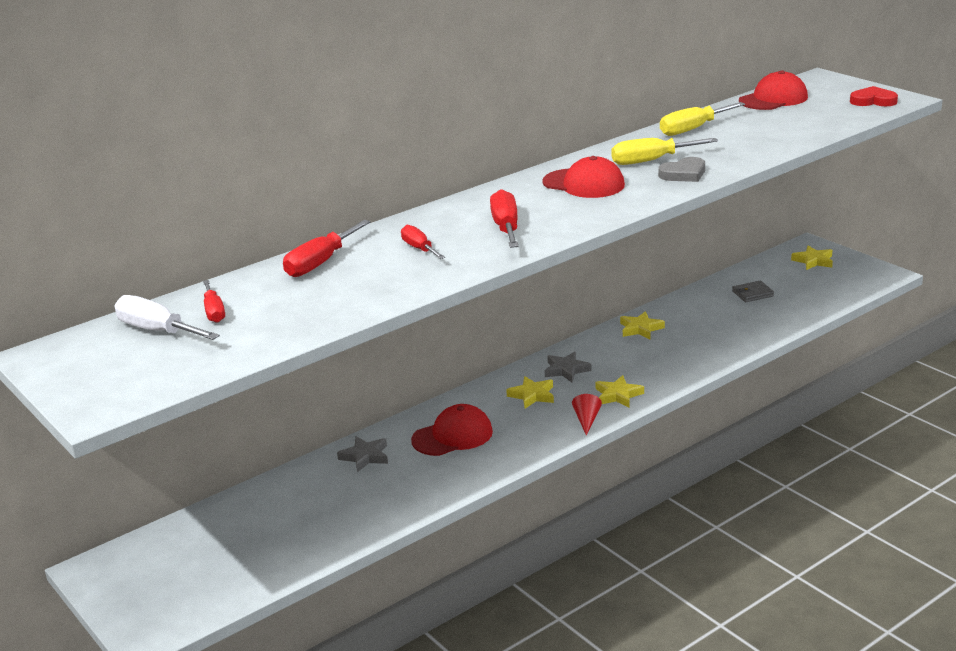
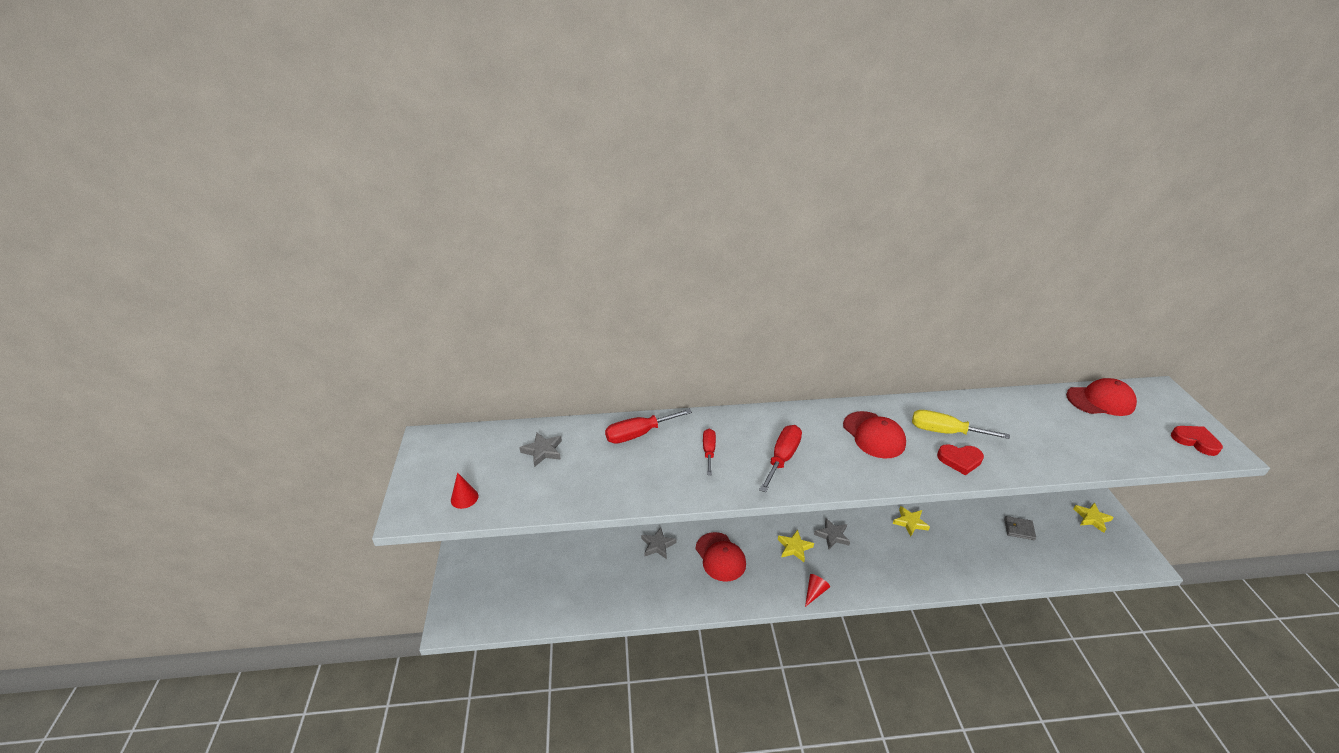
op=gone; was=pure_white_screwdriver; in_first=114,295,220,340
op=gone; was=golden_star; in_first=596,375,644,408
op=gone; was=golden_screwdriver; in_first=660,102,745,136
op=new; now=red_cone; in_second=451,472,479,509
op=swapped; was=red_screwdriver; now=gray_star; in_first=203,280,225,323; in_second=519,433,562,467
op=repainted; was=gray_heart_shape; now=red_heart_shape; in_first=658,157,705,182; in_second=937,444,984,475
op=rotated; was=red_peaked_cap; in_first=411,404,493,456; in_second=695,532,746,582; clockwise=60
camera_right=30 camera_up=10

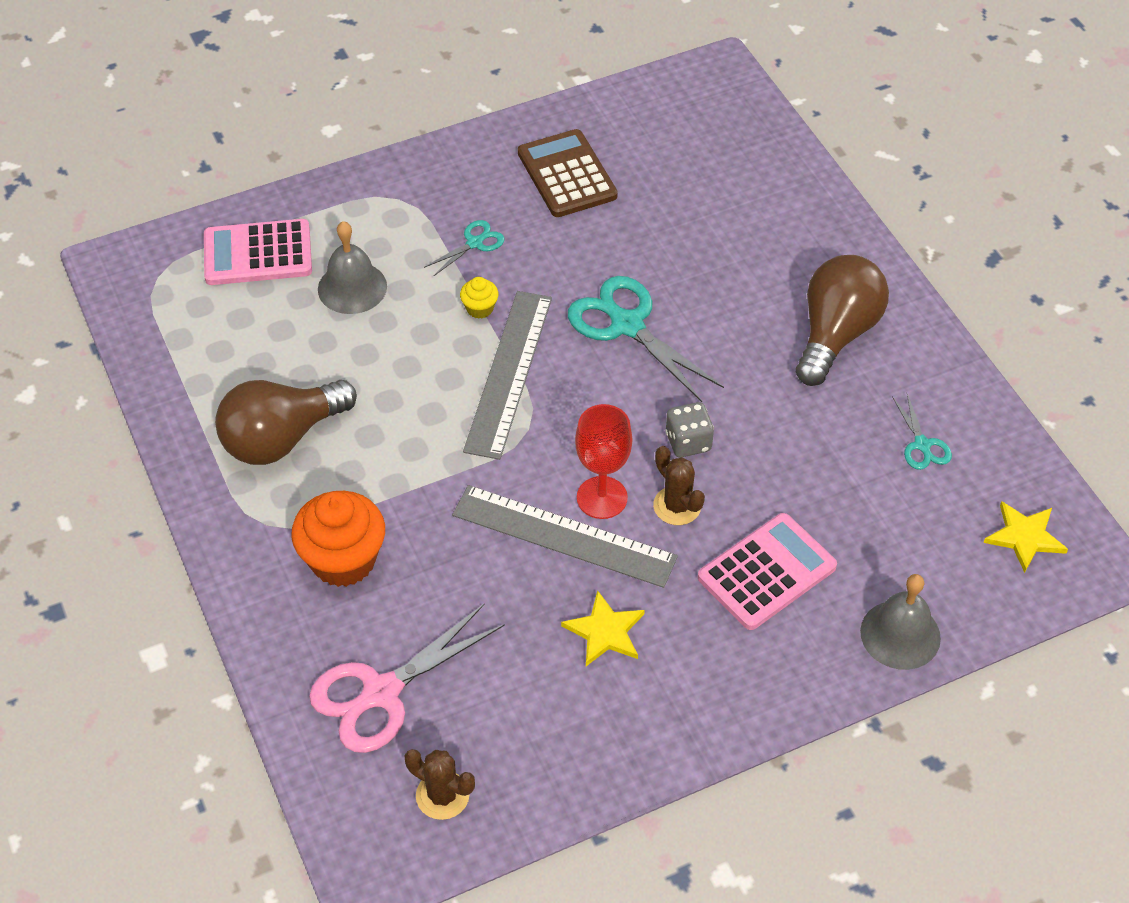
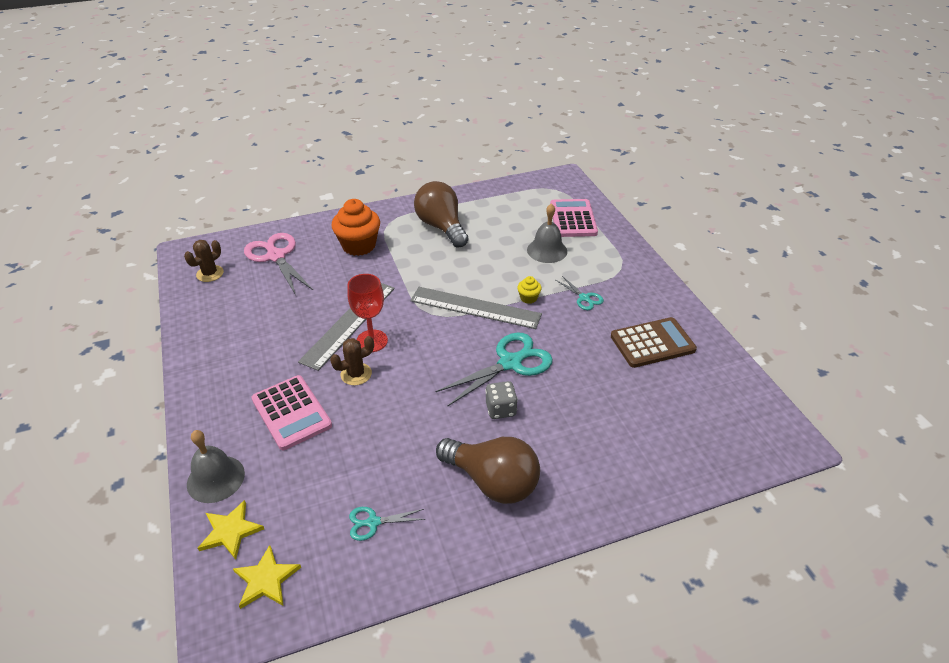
op=shifted; was=golden_star; in_first=561,590,645,666; in_second=198,500,264,560
op=shifted; was=gray_dice; in_first=665,402,714,457; in_second=485,381,518,419
camera_right=95 camera_up=-10

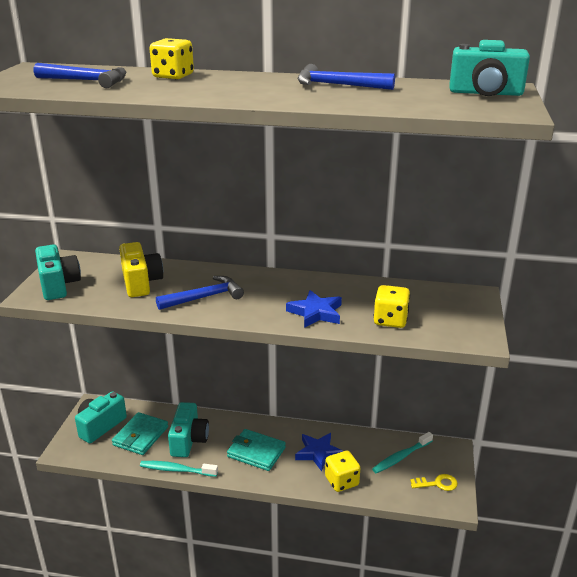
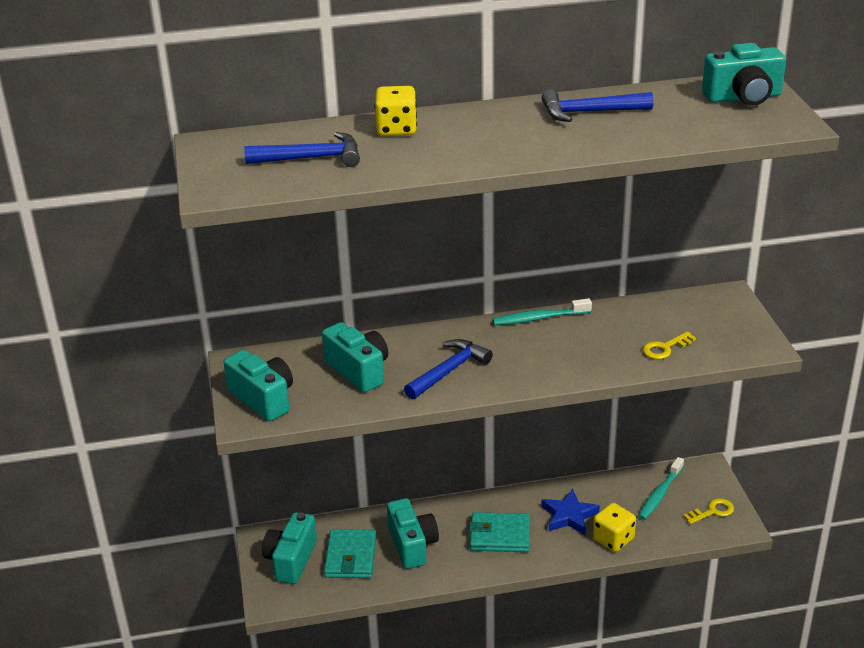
op=gone; was=royal_blue_star; in_first=286,290,342,328
op=shifted; was=teal_dental_brush; in_first=140,461,218,477; in_second=492,298,592,325
op=swapped; was=golden_dice; now=golden_door_key; in_first=373,285,410,328; in_second=643,331,696,359
op=repainted; was=golden_photo_camera; now=teal_photo_camera; in_first=119,242,163,297; in_second=322,322,388,392
camera_right=-20 camera_up=5

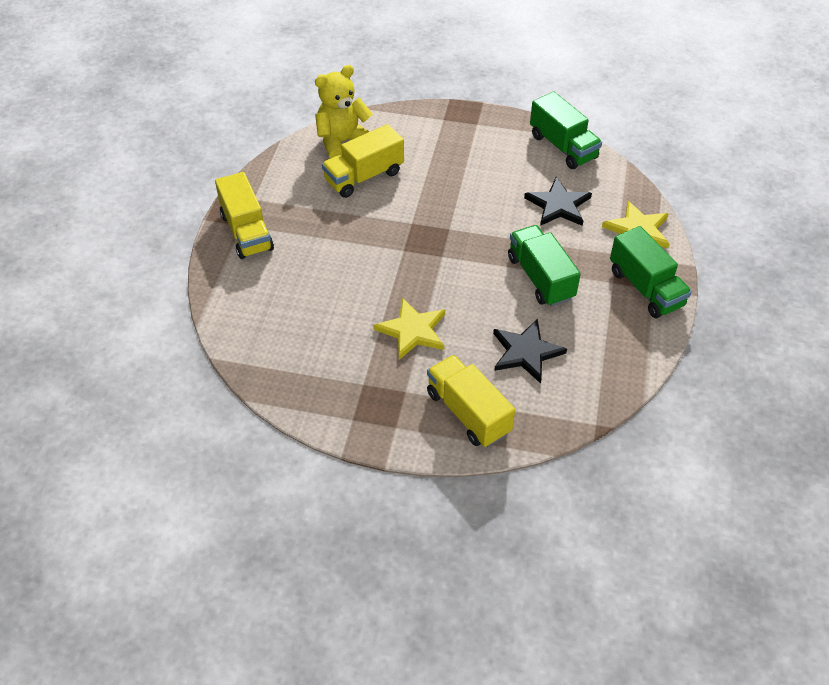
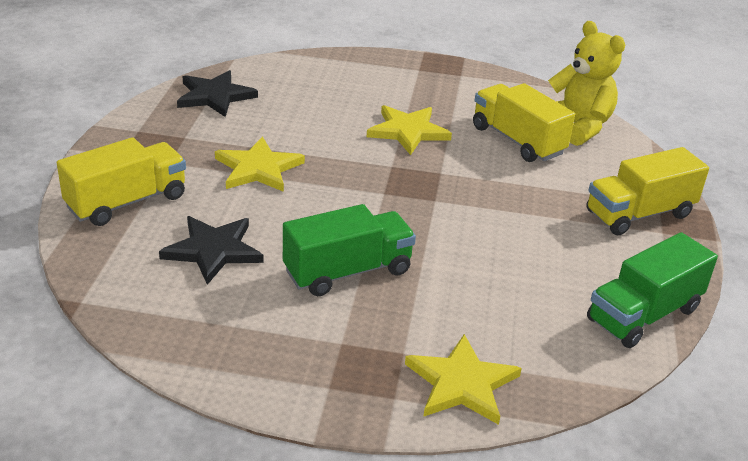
op=gone; was=emerald_lorry; in_first=610,226,692,318
op=new; now=golden_star; in_second=367,105,452,155
op=shifted; was=golden_lorry; in_first=215,172,274,259; in_second=586,147,709,235
op=shifted; was=ebony_star; in_first=524,177,592,226; in_second=177,70,258,117
camera_right=85 camera_up=-15

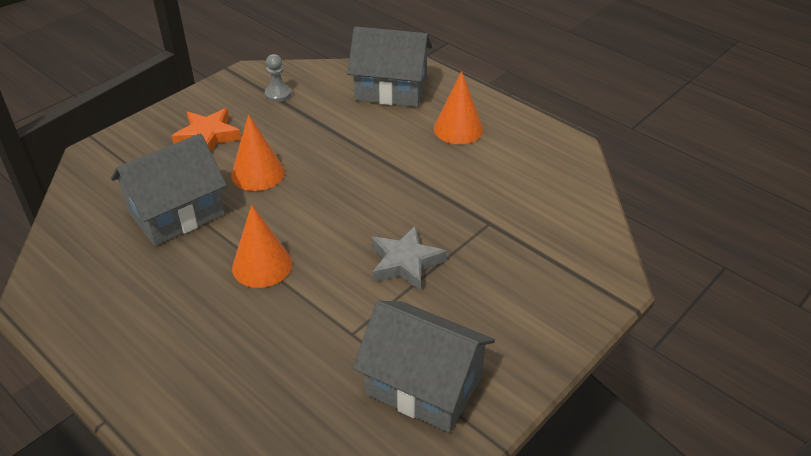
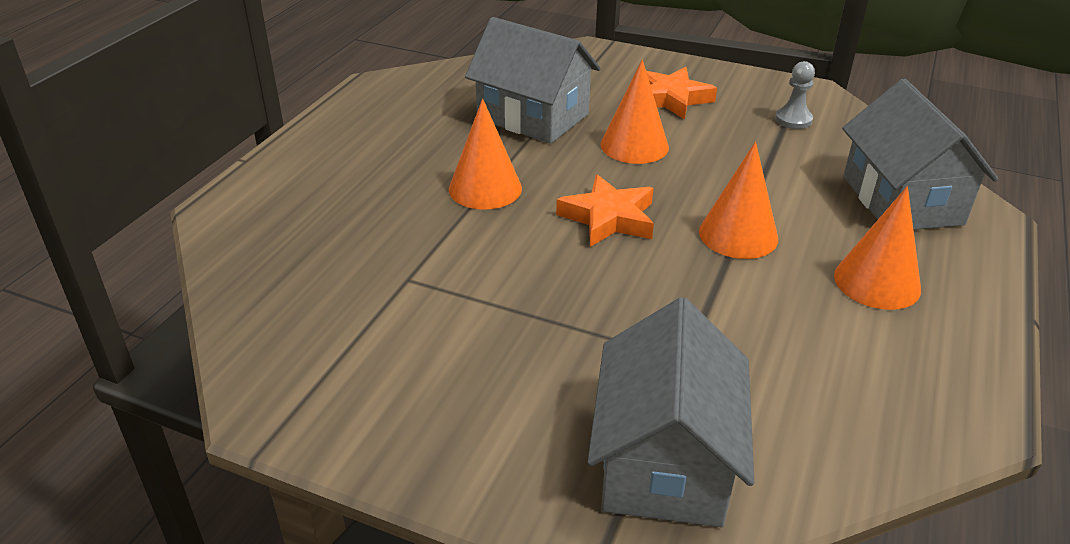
op=gone; was=gray_star; in_first=371,225,447,291
op=new; now=bright_orange_star; in_second=556,174,654,247
op=new; now=bright_orange_cone; in_second=699,142,778,259
op=shifted; was=gray_toy_house; in_first=353,301,495,433; in_second=587,297,754,527
camera_right=70 camera_up=-5

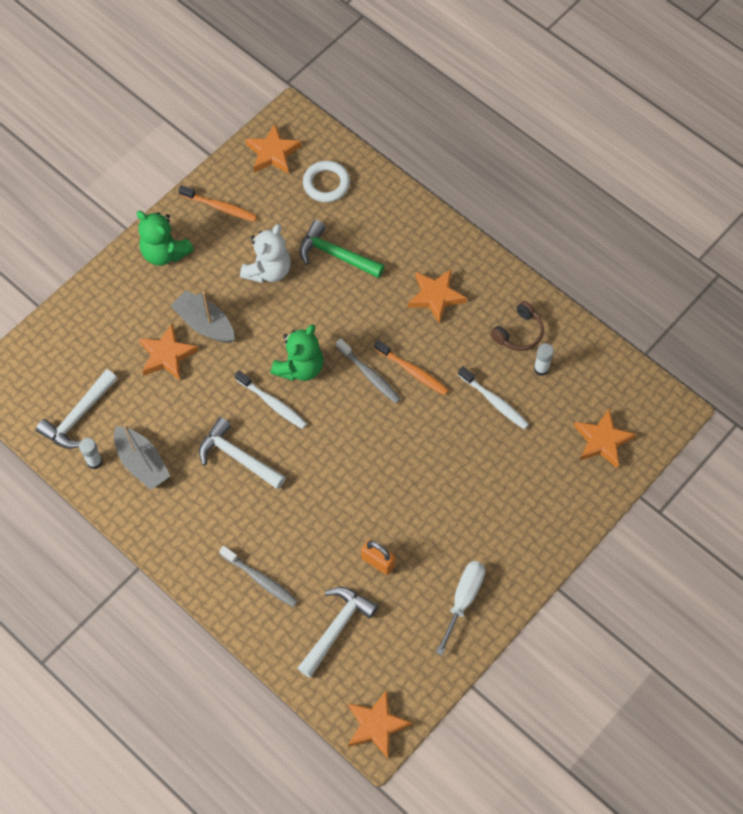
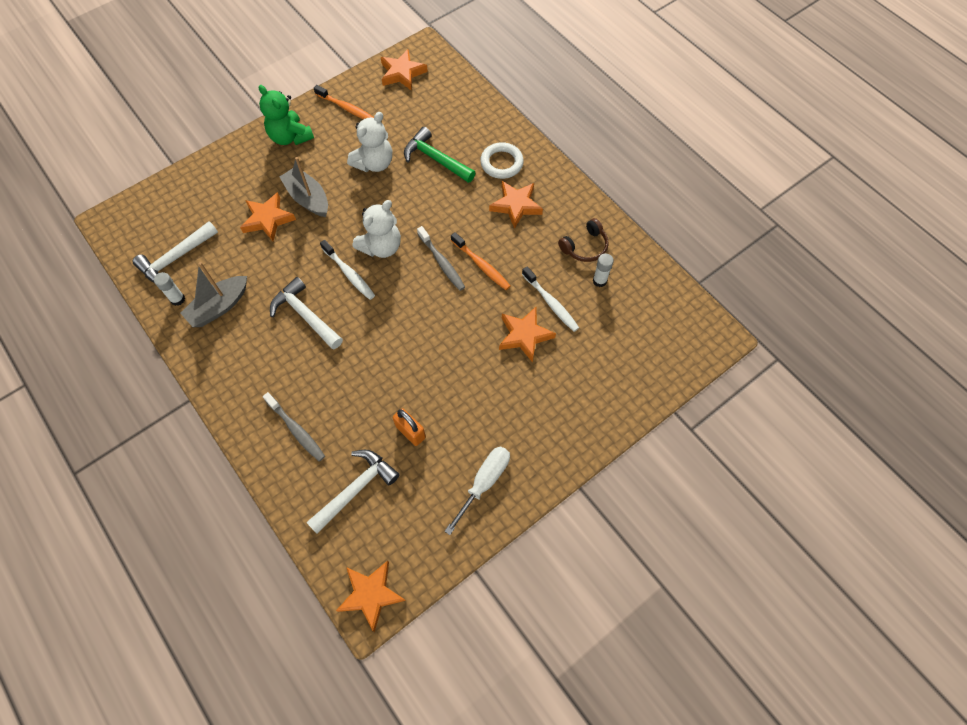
op=shifted; was=pure_white_ring; in_first=303,161,350,202; in_second=480,142,524,179
op=shifted; was=bright_orange_star; in_first=574,409,636,468; in_second=499,307,556,363
op=repainted; was=emerald_teddy; now=pure_white_teddy; in_first=271,324,324,381; in_second=353,200,401,258
op=rotated; was=gray_toy_boat; in_first=114,424,170,490; in_second=180,262,247,327; clockwise=75
camera_right=10 camera_up=0

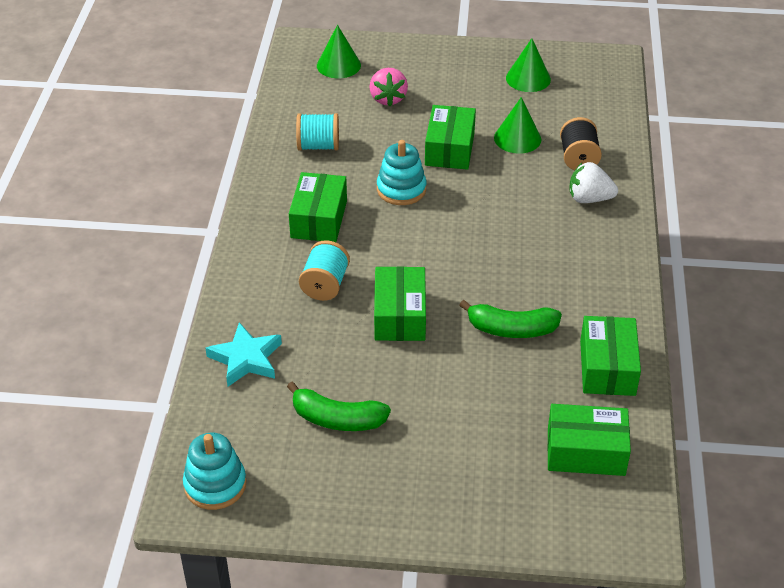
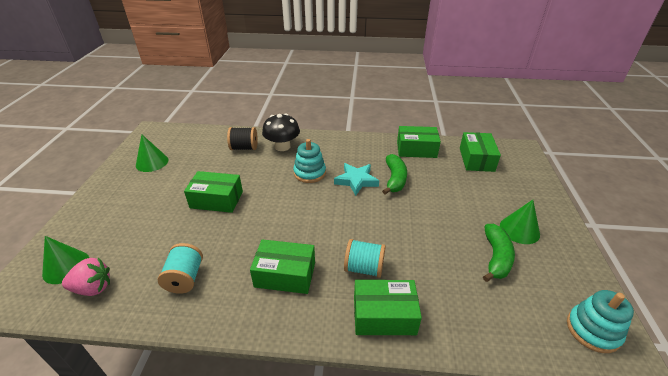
op=shifted; was=teal_star; in_first=206,322,282,386; in_second=334,163,379,196
op=shifted; was=rose-pink_berry; in_first=369,68,408,106; in_second=62,257,110,296
op=shifted; was=emerald_package; in_first=374,266,426,341; in_second=354,280,422,335
op=shifted; was=teal_ring_stacker; in_first=377,140,426,205; in_second=293,139,326,183
op=shifted; was=emerald_cone; in_first=494,97,541,154; in_second=500,200,540,244
op=swapped; was=pure_white_berry; now=ebony_fungus; in_first=570,162,618,203; in_second=262,113,300,151
camera_right=-90 camera_up=-5

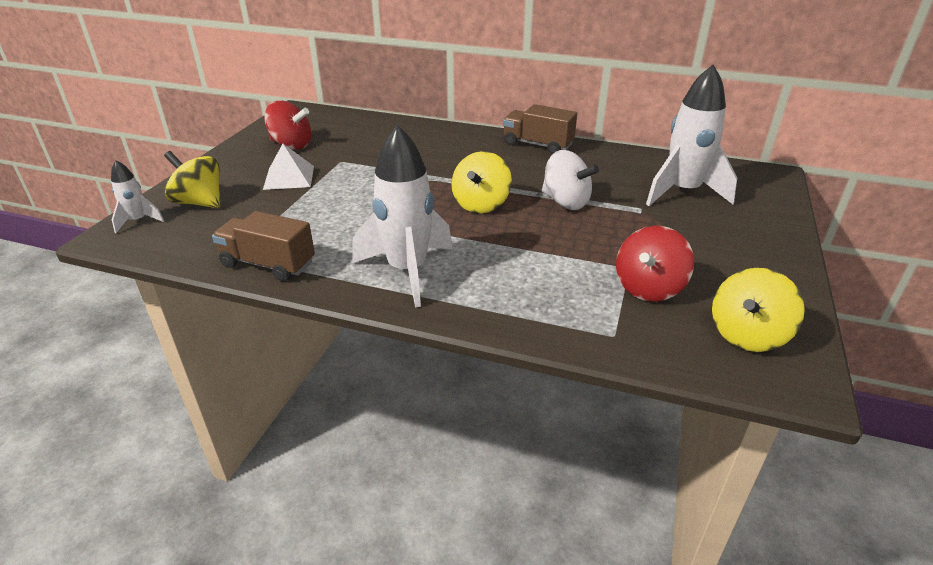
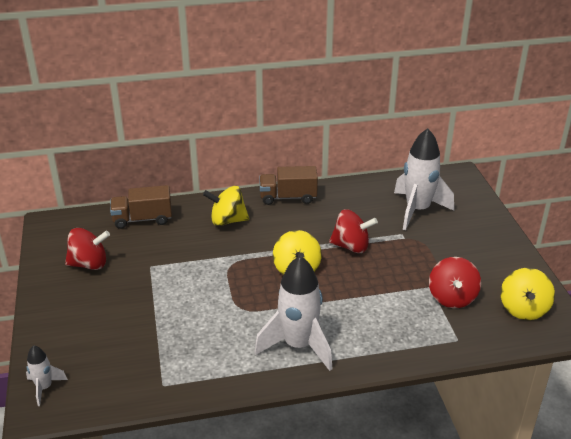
op=gone; was=pure_white_pyramid_shape; in_first=263,144,314,190
op=shifted; was=golden_whirligig; in_first=164,151,221,209; in_second=203,186,249,226
op=shifted; was=dark_brown_lorry; in_first=212,211,315,281; in_second=110,185,172,229
op=repainted; was=pure_white_whirligig; now=red_whirligig; in_first=542,150,599,210; in_second=329,209,378,253
camera_right=-30 camera_up=0

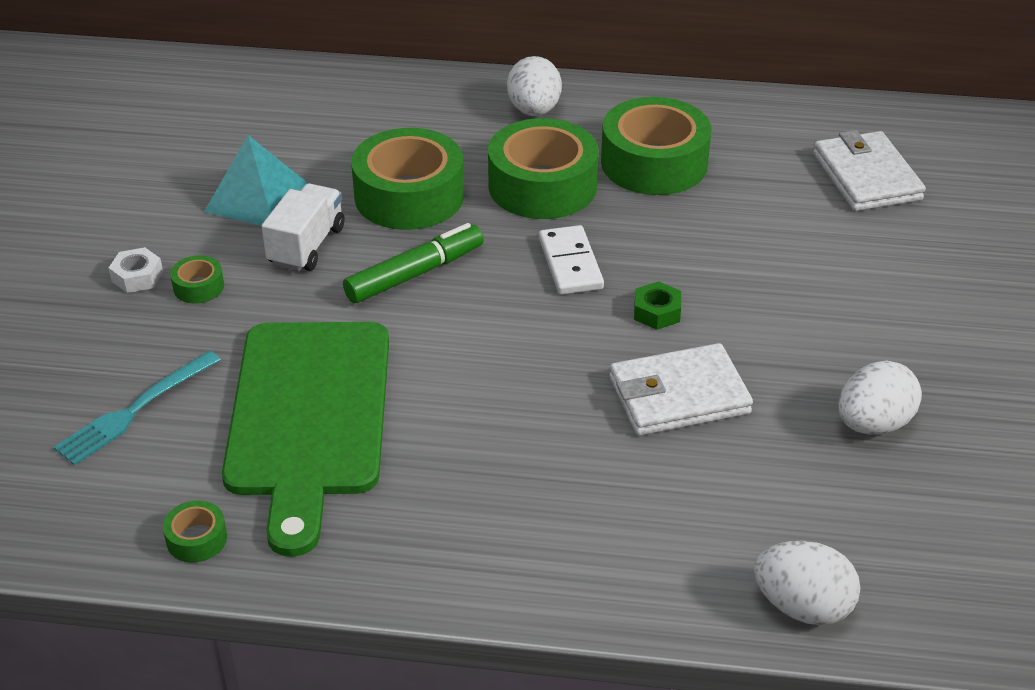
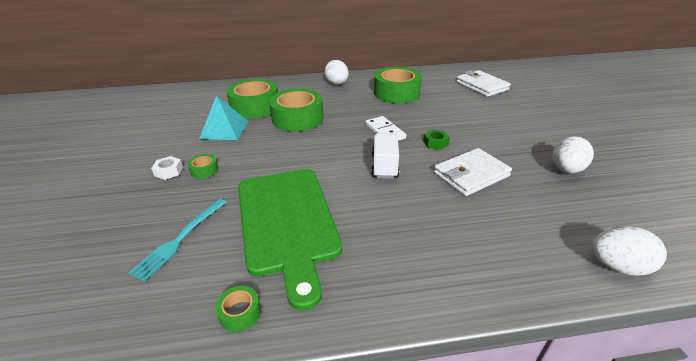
op=gone; was=emerald_felt_pen; in_first=343,223,484,303
op=shifted; was=pure_white_lorry; in_first=261,183,345,271; in_second=371,133,400,179
op=shifted; was=emerald_roll_of_tape; in_first=488,118,599,219; in_second=226,79,278,119
camera_right=-15 camera_up=-5

